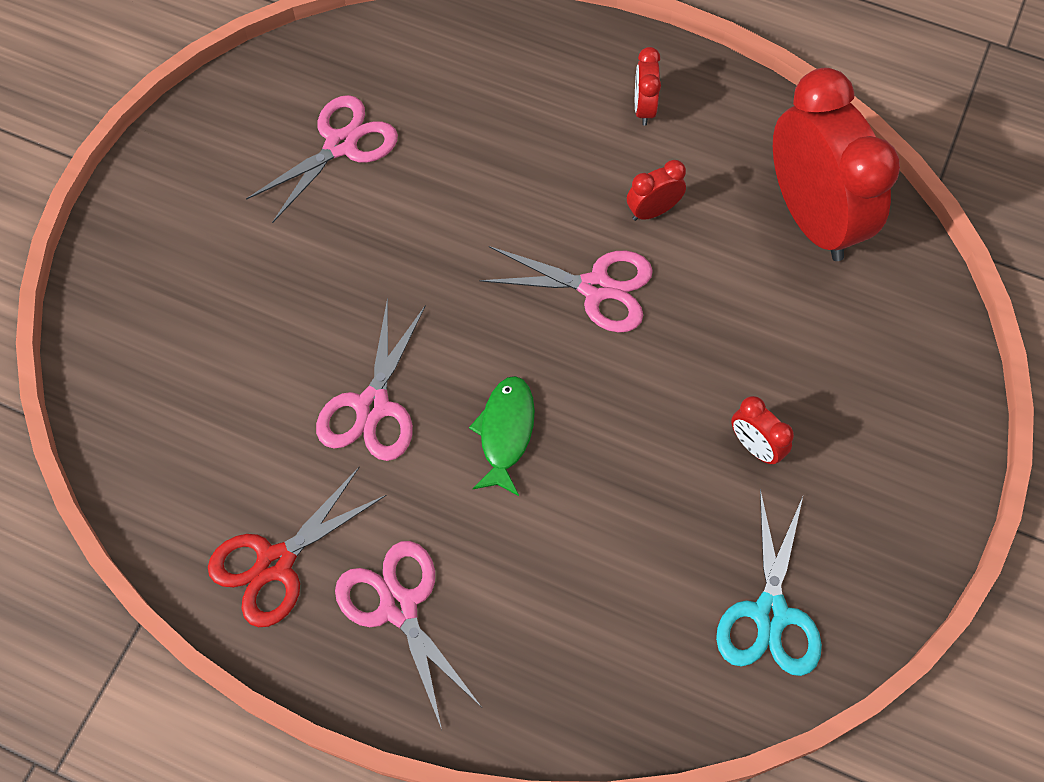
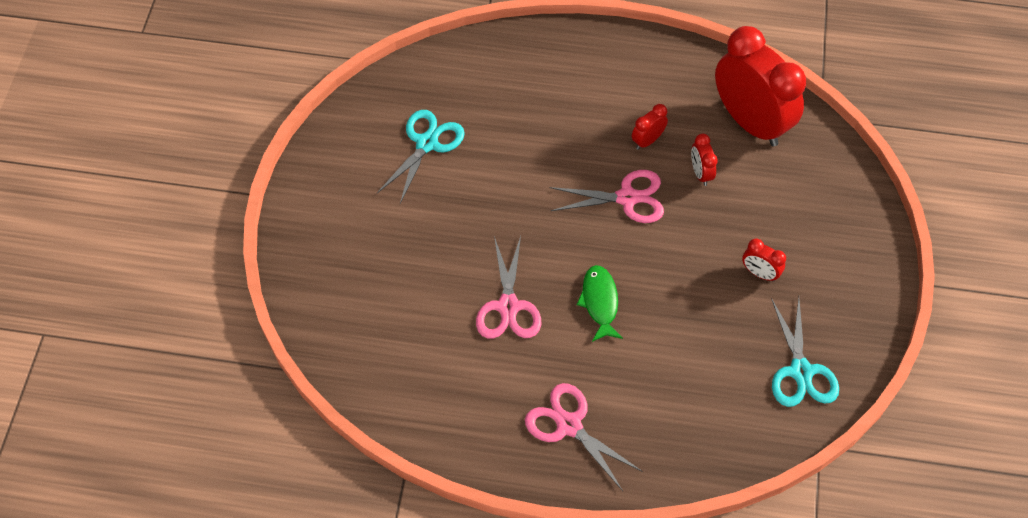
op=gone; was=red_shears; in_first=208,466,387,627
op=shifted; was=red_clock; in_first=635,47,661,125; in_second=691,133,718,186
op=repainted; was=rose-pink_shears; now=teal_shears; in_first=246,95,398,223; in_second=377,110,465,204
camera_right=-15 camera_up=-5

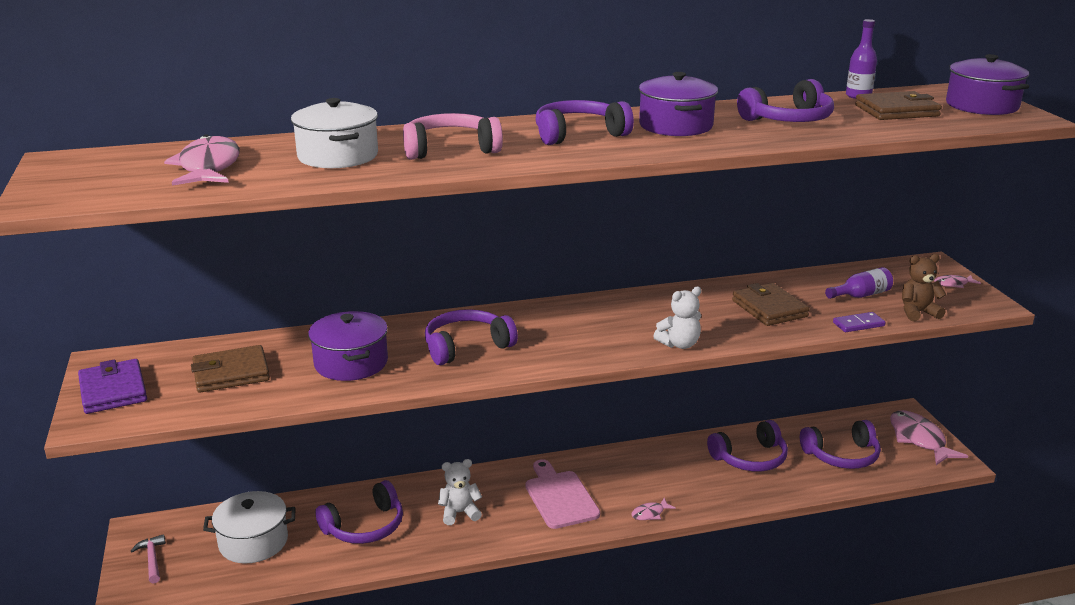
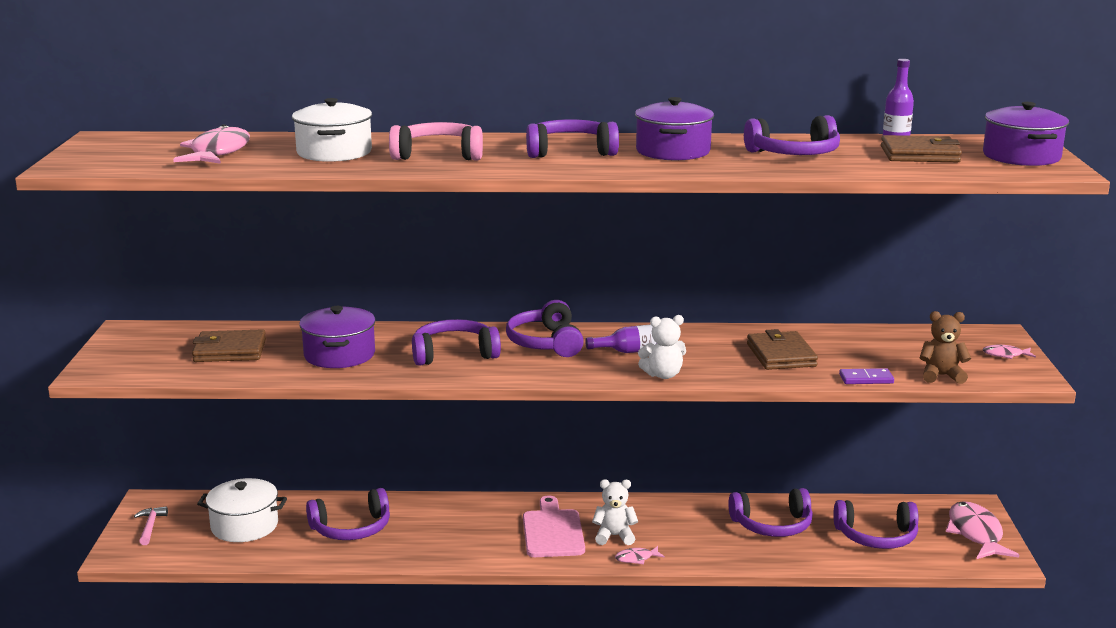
op=gone; was=purple_wallet; in_first=78,359,147,414
op=new; now=purple_over-ear_headphones; in_second=506,300,584,357
op=shifted; was=pure_white_teddy; in_first=438,459,482,525; in_second=592,479,638,545
op=shifted; was=purple_drink_bottle; in_first=825,267,893,299; in_second=585,325,656,353
camera_right=15 camera_up=-5

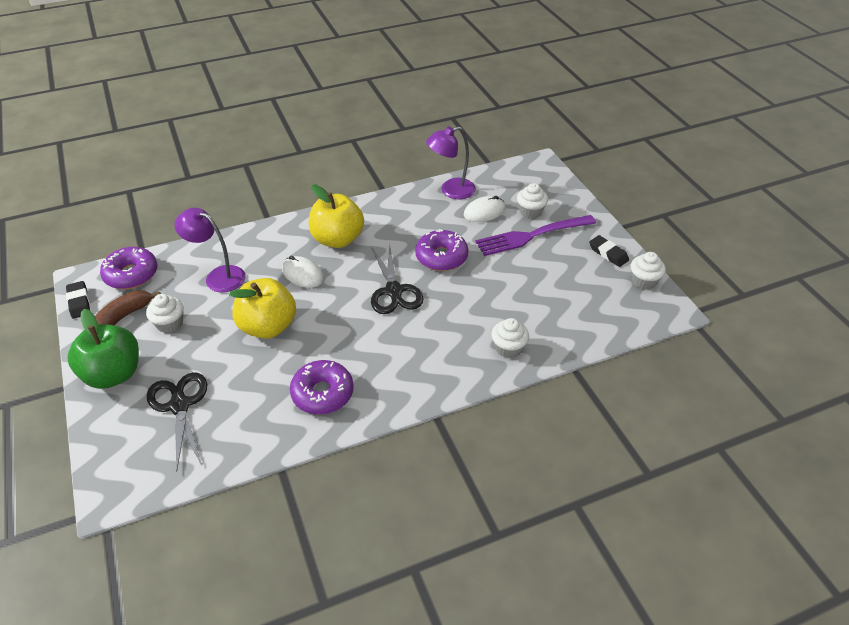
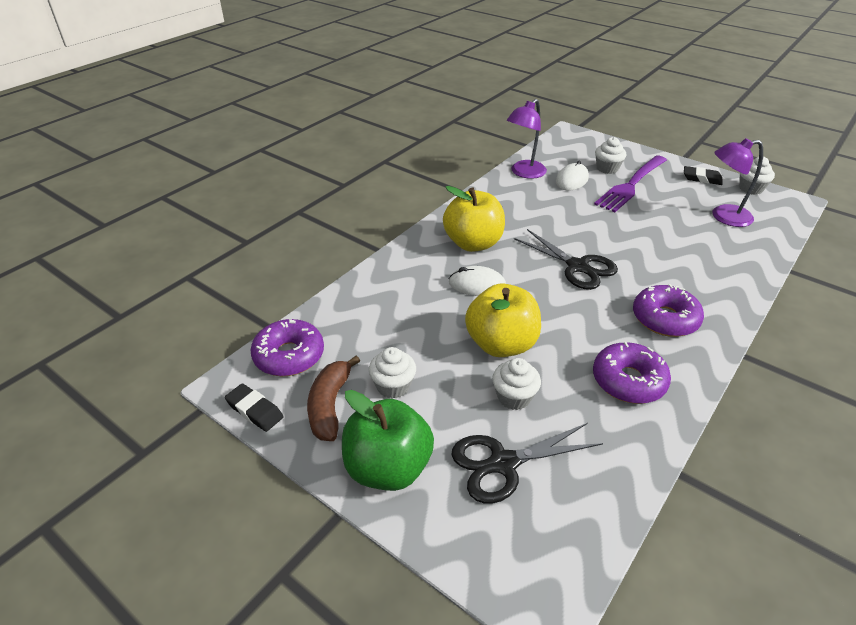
op=shifted; was=purple_lamp; in_first=174,208,246,292; in_second=713,138,763,227
op=shifted; was=purple_glazed_donut; in_first=415,229,468,271; in_second=633,284,704,337
op=shifted; was=pure_white_cupcake; in_first=492,318,529,358; in_second=492,358,541,410
op=rotated; was=ebony_shears; in_first=147,372,207,472; in_second=452,423,603,504; clockwise=-60
camera_right=-30 camera_up=-5

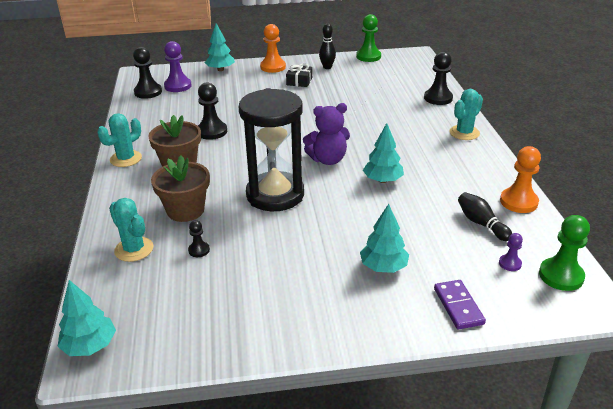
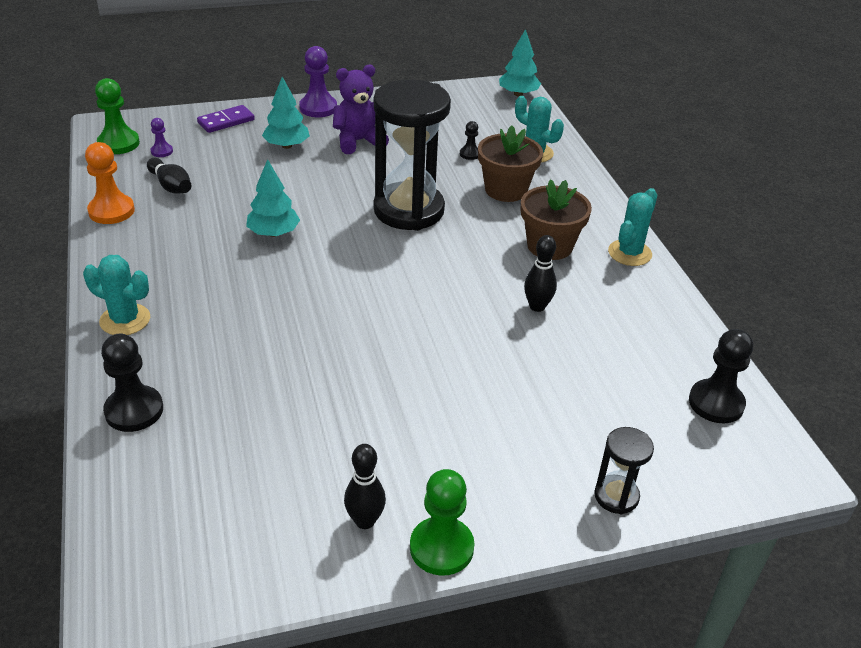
op=gone; was=bright_orange_chess_pawn; in_first=260,24,286,73
op=gone; was=ebony_present; in_first=286,63,312,87
op=shifted; was=purple_chess_pawn; in_first=164,41,192,92; in_second=299,46,337,117
op=shifted; was=purple_teddy; in_first=303,103,350,165; in_second=333,65,389,154
op=shifted; was=emerald_chess_pawn; in_first=356,14,381,62; in_second=410,469,474,576
op=swapped; was=ebony_chess_pawn; now=ebony_skittle; in_first=198,82,227,140; in_second=524,235,557,312
op=swapped; was=teal_tree; now=ebony_sandglass; in_first=205,23,235,71; in_second=594,427,654,514
op=rotated; was=purple_domino; in_first=434,280,486,330; in_second=197,105,255,133; clockwise=75
op=rotated; was=teal_prickly_plant; in_first=449,89,483,140; in_second=83,255,150,335; clockwise=75
camera_right=170 camera_up=5

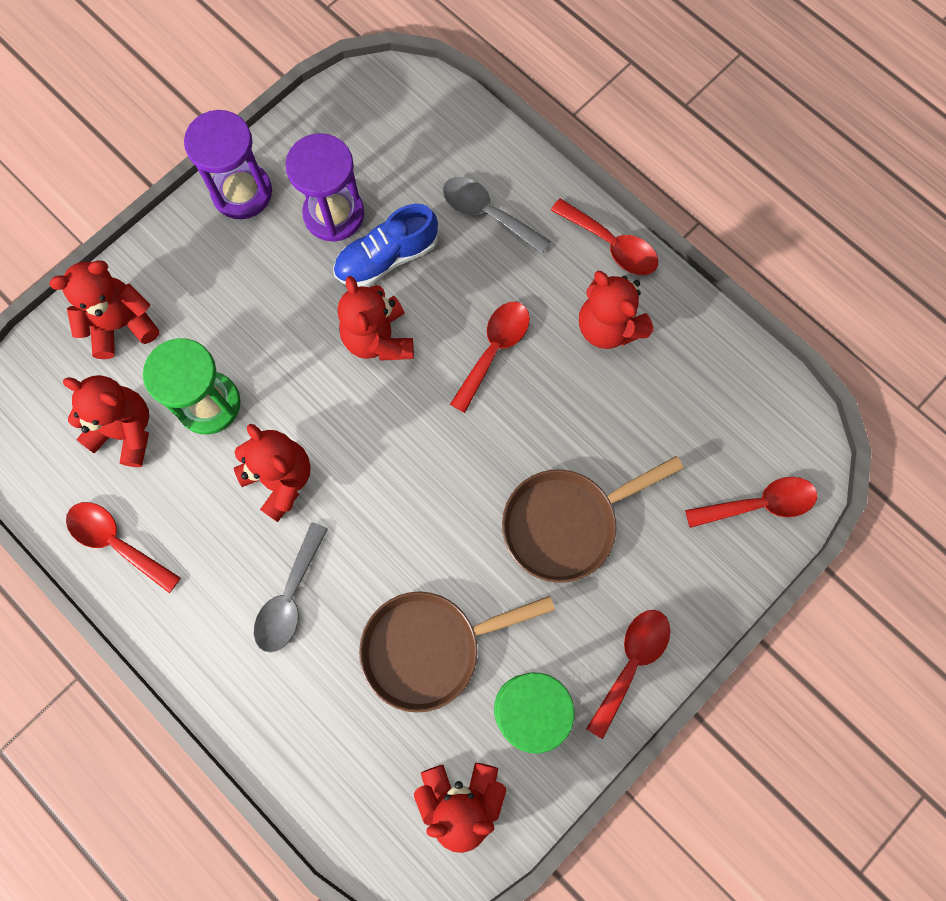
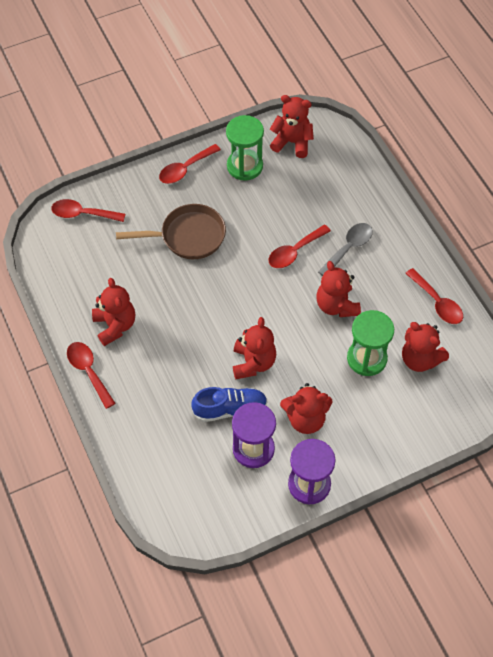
op=gone; was=dark_brown_pan; in_first=359,592,555,713
op=gone; was=gray_teaspoon; in_first=443,177,551,254
op=shifted; was=red_teddy; in_first=49,260,159,359; in_second=280,383,332,434
op=shifted; was=red_teaspoon; in_first=450,302,530,413; in_second=268,225,331,268
camera_right=-160 camera_up=-15

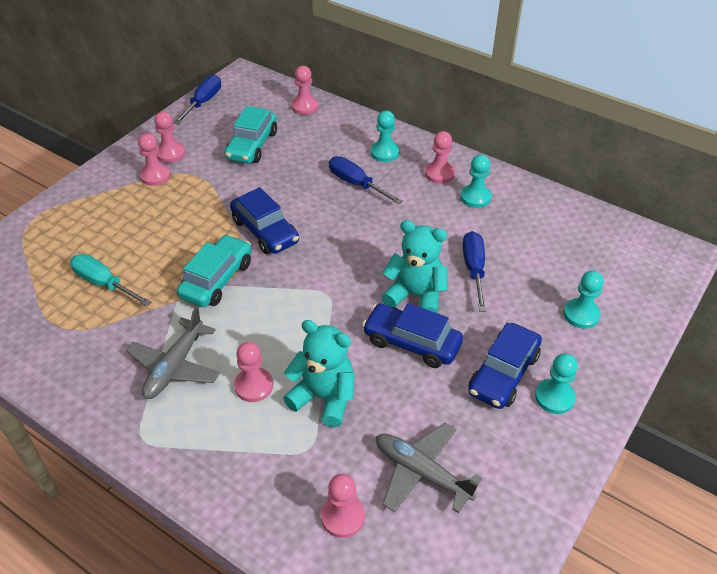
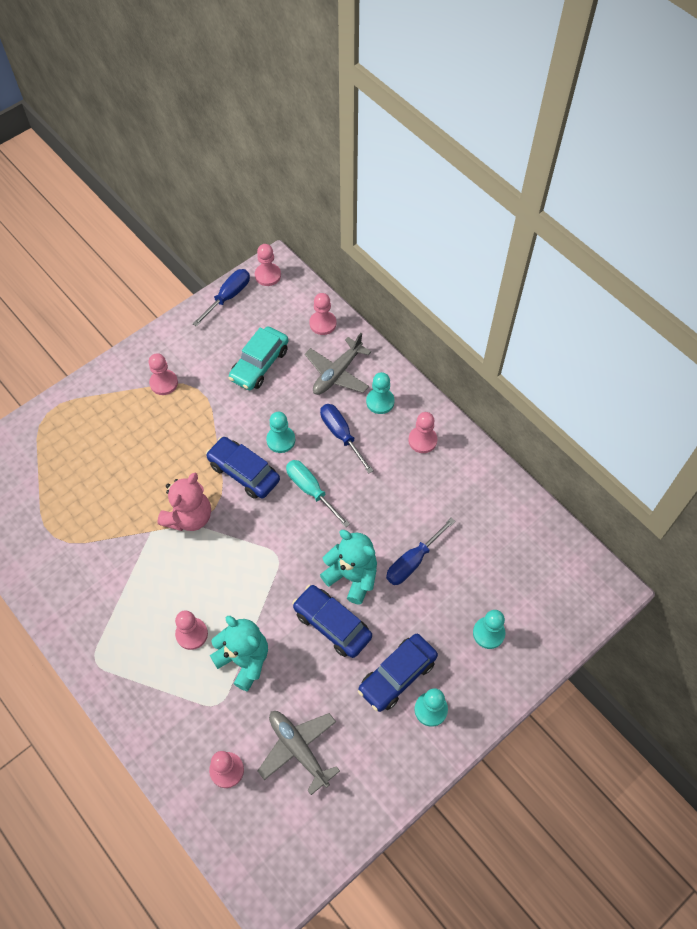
op=shifted; was=teal_screwdriver; in_first=70,254,151,306; in_second=286,460,350,528
op=shifted; was=gray_plane; in_first=126,307,220,399; in_second=305,333,371,395
op=shifted; was=rose-pink_chess_pawn; in_first=154,111,186,163; in_second=255,244,281,286
op=shifted; was=teal_chess_pawn; in_first=460,154,492,208; in_second=266,412,295,453
op=swapped; was=teal_toy_car; now=rose-pink_teddy; in_first=177,235,252,307; in_second=157,473,211,531
op=rotated; was=royal_blue_toy_car; in_first=230,187,299,254; in_second=206,437,280,499; clockwise=150
op=rotated; was=royal_blue_screwdriver; in_first=463,231,486,311; in_second=386,518,455,585; clockwise=-150
camera_right=15 camera_up=15

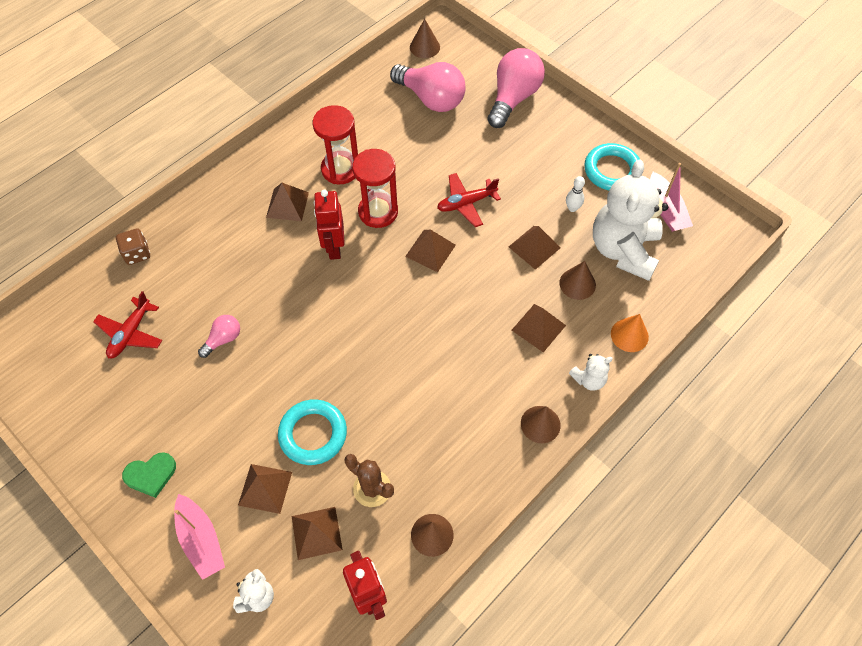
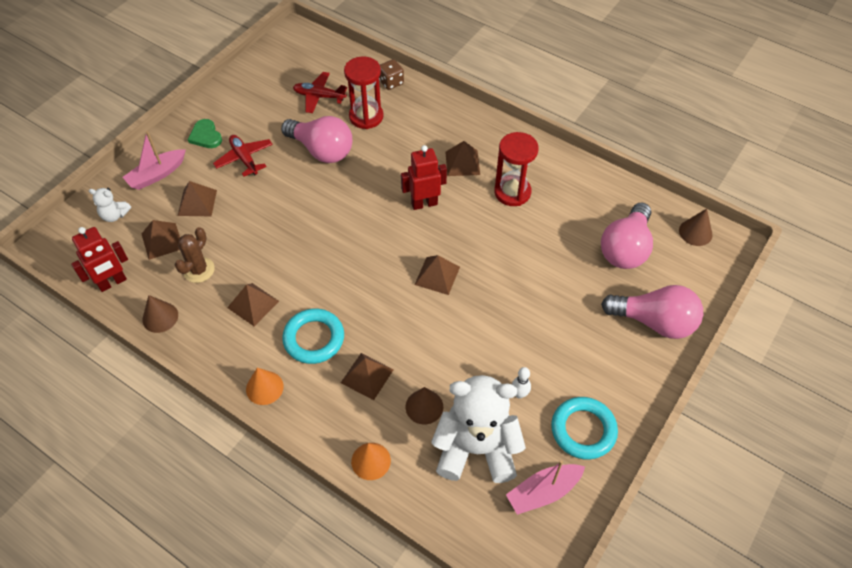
op=gone; was=pure_white_teddy; in_first=569,354,613,391
op=shifted; was=teal_ring; in_first=278,399,347,465; in_second=282,309,344,364
op=shifted; was=red_sandglass; in_first=352,149,398,228; in_second=344,57,383,129
op=shifted; was=red_plane; in_first=437,173,501,227; in_second=213,135,273,176
op=shifted; was=dark_brown_pyramid_shape; in_first=509,226,560,270; in_second=227,283,279,326
op=repainted; was=dark_brown_cone; now=bright_orange_cone; in_first=521,406,561,443; in_second=246,368,284,405
op=scaled; was=rose-pink_lightbulb; in_first=198,315,240,358; in_second=281,116,352,163; ratio=2.02
camera_right=80 camera_up=-5

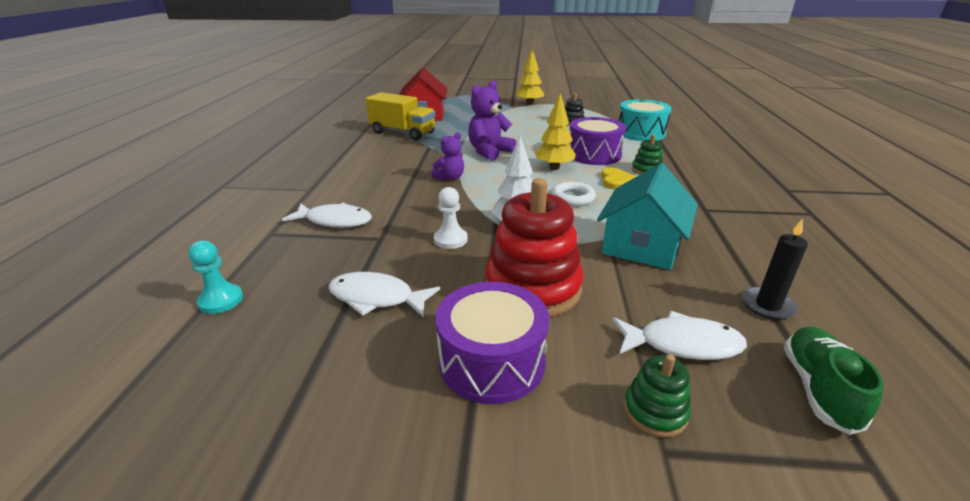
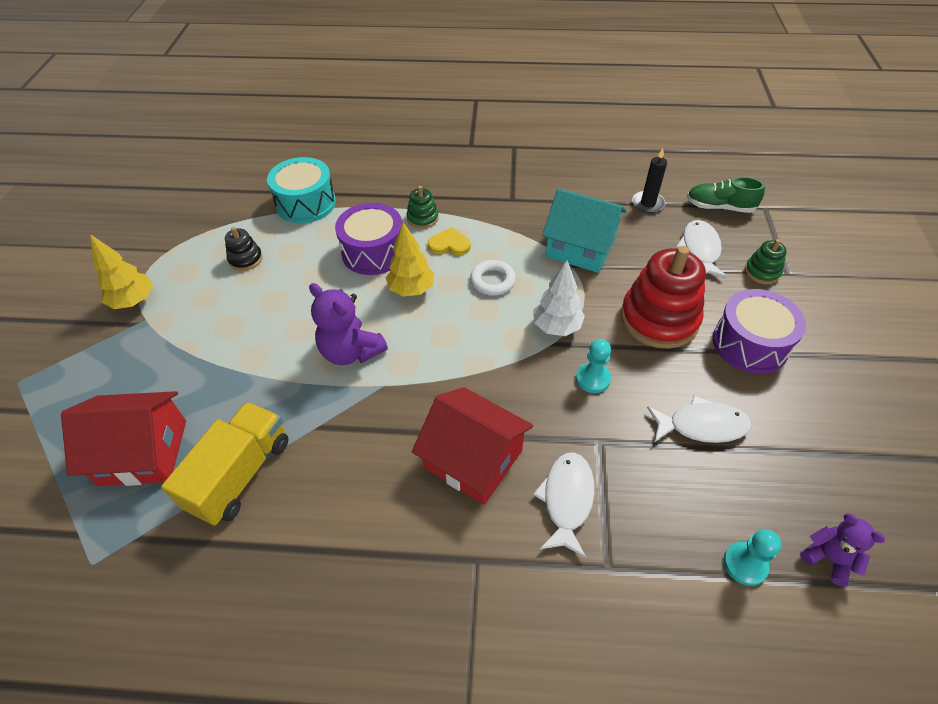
op=new; now=red_toy_house; in_second=412,387,533,505
op=shifted; was=purple_teddy; in_first=431,132,464,181; in_second=800,513,885,587
op=repainted; was=pure_white_chess_pawn; now=teal_chess_pawn; in_first=434,187,468,249; in_second=576,339,611,393
op=rotated; was=pure_white_fish_figure; in_first=328,272,440,317; in_second=647,396,752,443; clockwise=-105
camera_right=-90 camera_up=20

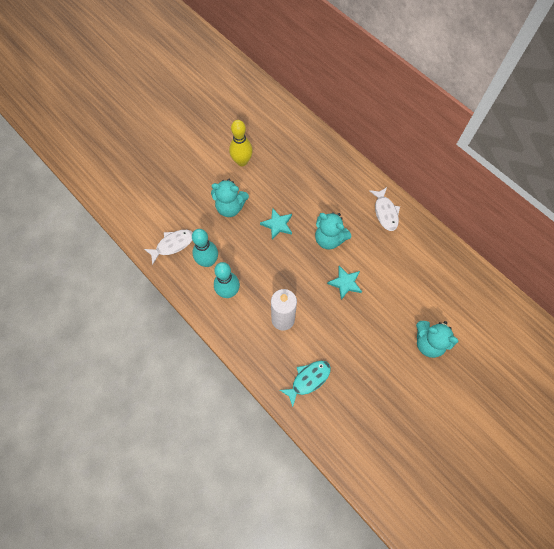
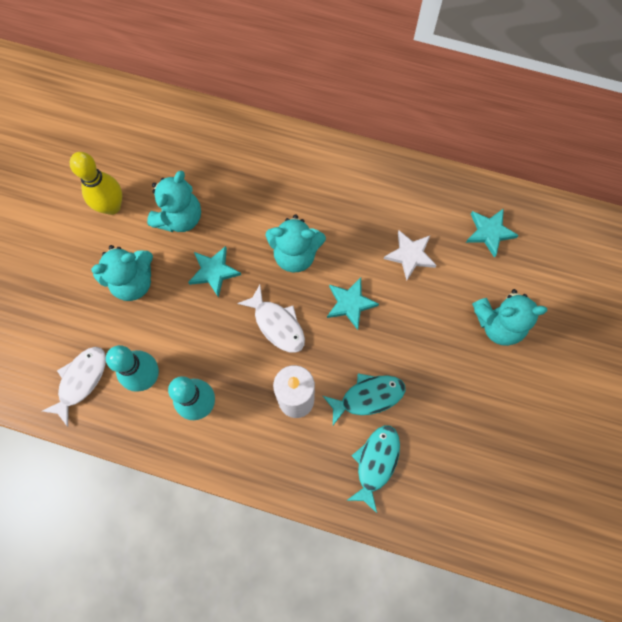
op=new; now=teal_teddy; in_second=147,170,201,232
op=new; now=teal_fish_figure; in_second=323,374,406,425
op=new; now=pure_white_star; in_second=384,230,436,280
op=new; now=teal_star; in_second=466,208,519,258
op=shifted; was=pure_white_fish_figure; in_first=369,187,400,231; in_second=237,285,305,353
camera_right=-30 camera_up=5

